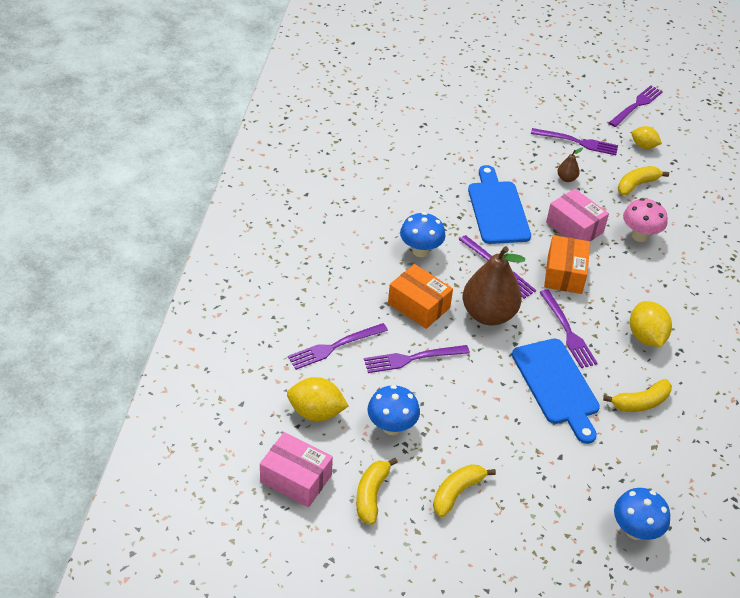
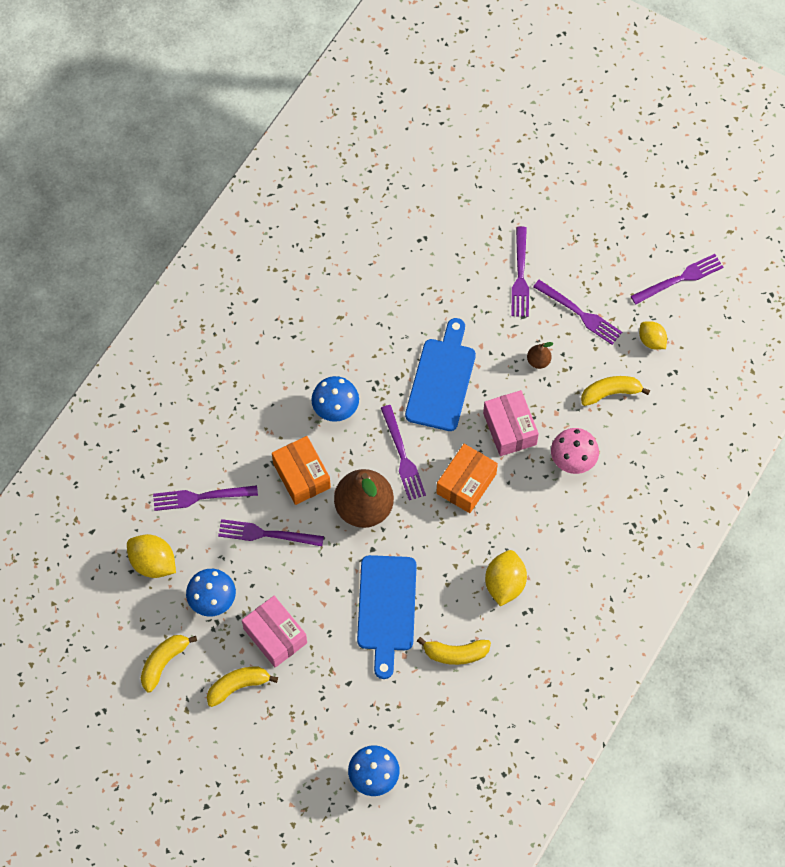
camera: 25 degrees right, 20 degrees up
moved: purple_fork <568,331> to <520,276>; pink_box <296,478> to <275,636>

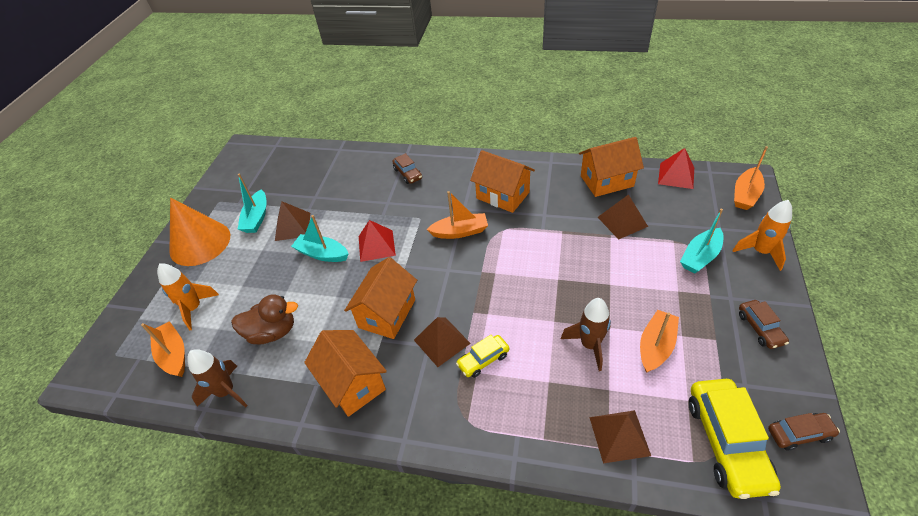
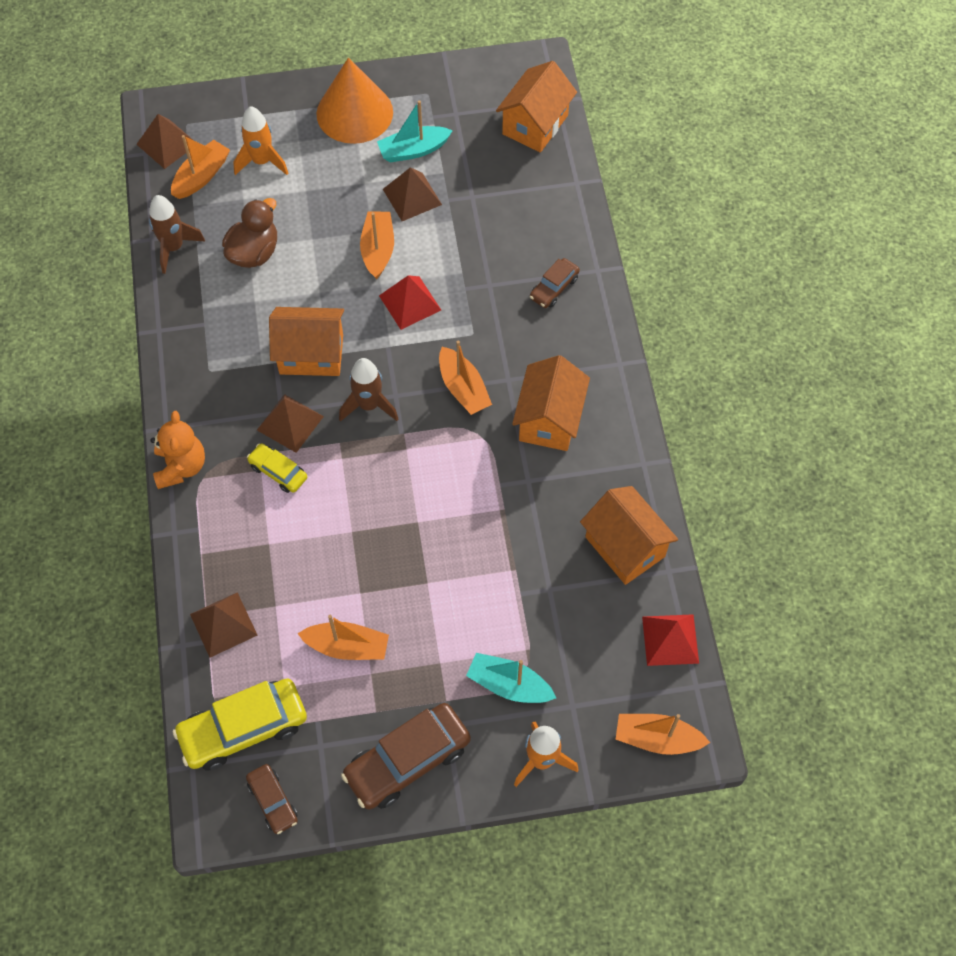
camera: 65 degrees right, 15 degrees up
added: orange_teddy_bear <181,466>
moved: brown_pyramid <622,221> to <167,144>; brown_rocket <589,345> to <369,405>; orange_house <353,384> to <535,124>
recoloured: turquoise_boat <322,254> to orange_boat <378,250>
turned: brown_duck <272,332> = <254,252> 120 degrees counterclockwise
resized: brown_car <760,328> = <407,760> x1.87

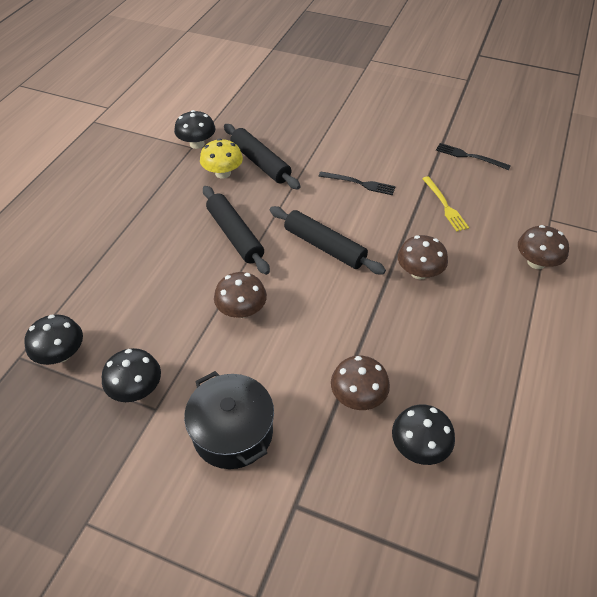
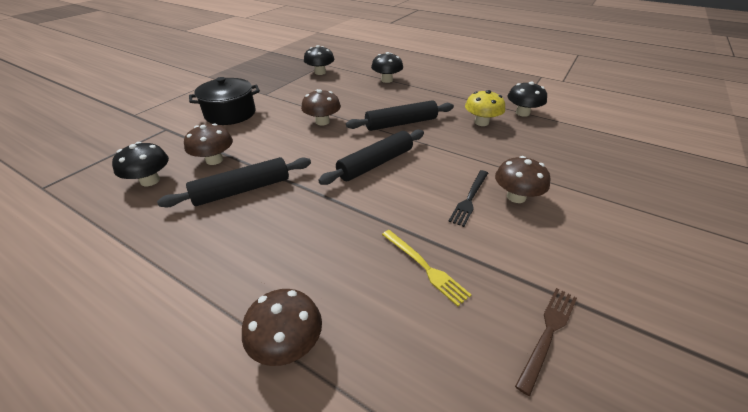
camera: 100 degrees right, 10 degrees down
moved: black_rolling_pin <260,163> to <242,190>; brown_mushroom <419,272> to <516,197>; black_mushroom <136,389> to <386,80>
recoloured: black_fork <469,156> to brown_fork <548,333>
turned: yellow_fork <445,205> = <425,267> 120 degrees counterclockwise

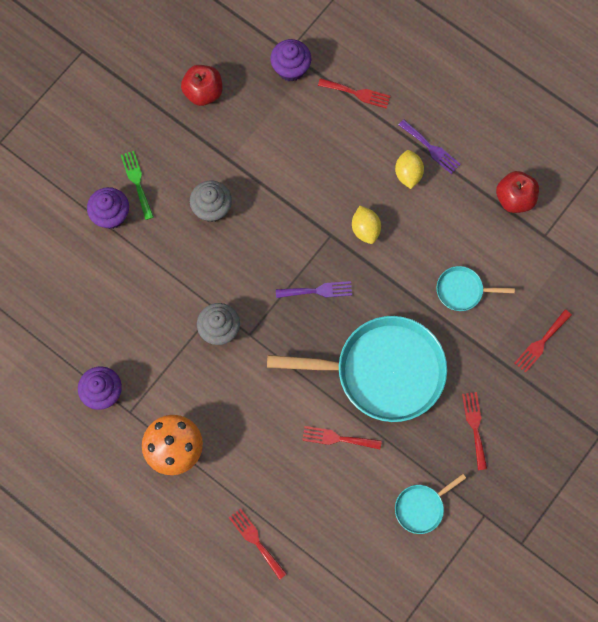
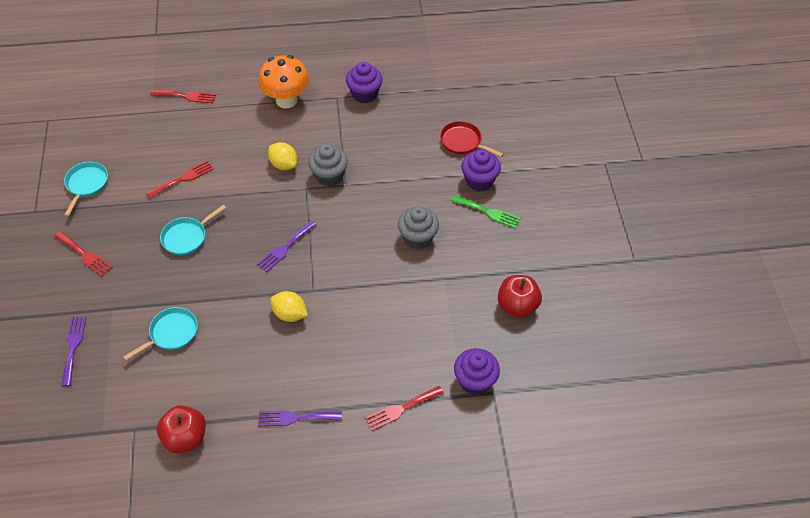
camera: 135 degrees right, 20 degrees down
added: red_pan <463,142>
moved: yellow_lemon <408,174> to <283,165>
recoloured: red_fork <541,343> to purple_fork <73,347>
resized: turquoise_pan <383,371> = <187,237> x0.44

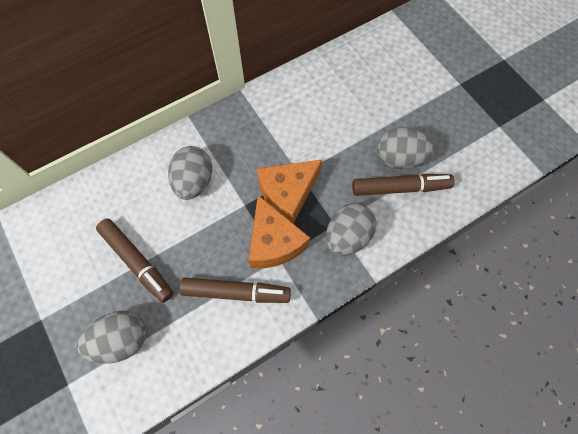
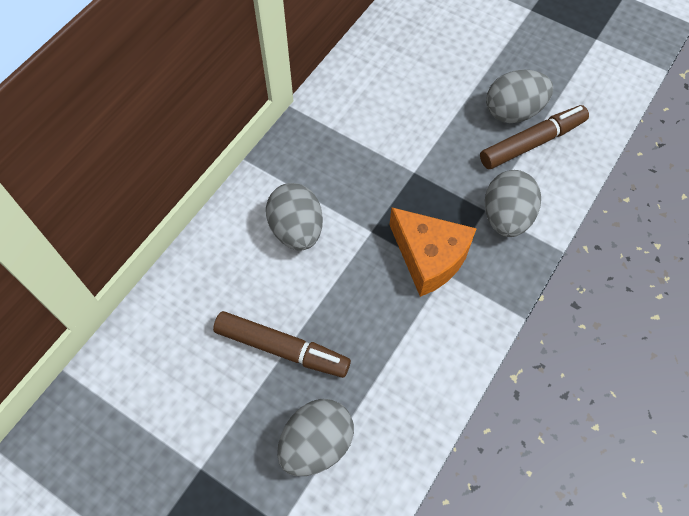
camera: 25 degrees left, 5 degrees down
removed: orange_cheese <288,193>; brown_marker <236,292>

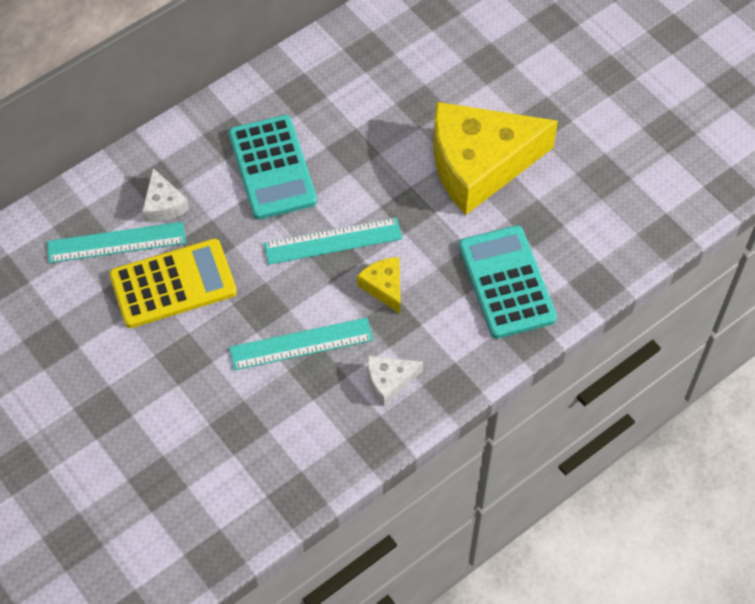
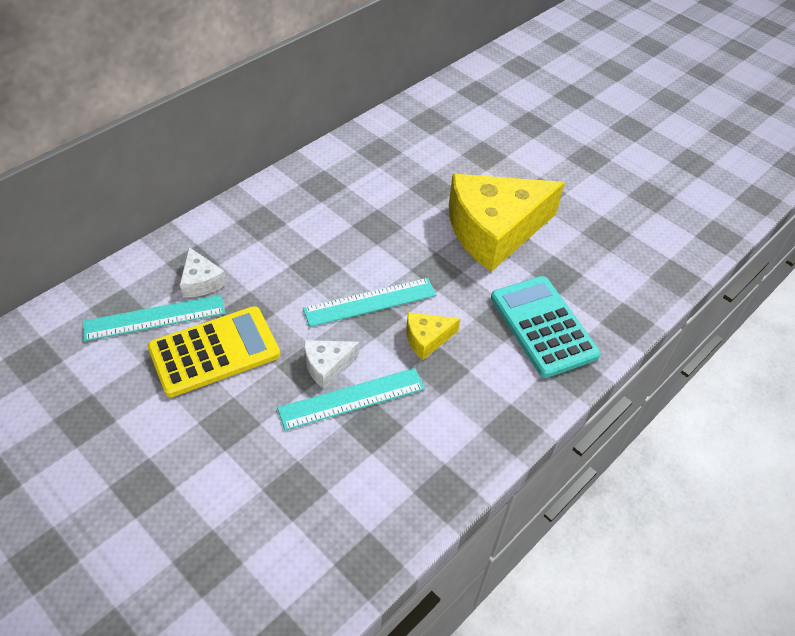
camera: 10 degrees left, 10 degrees down
removed: turquoise_calculator <272,168>
moved: white_cheese <389,381> to <327,365>
turned: yellow_cheese <384,287> = <426,338> 75 degrees counterclockwise

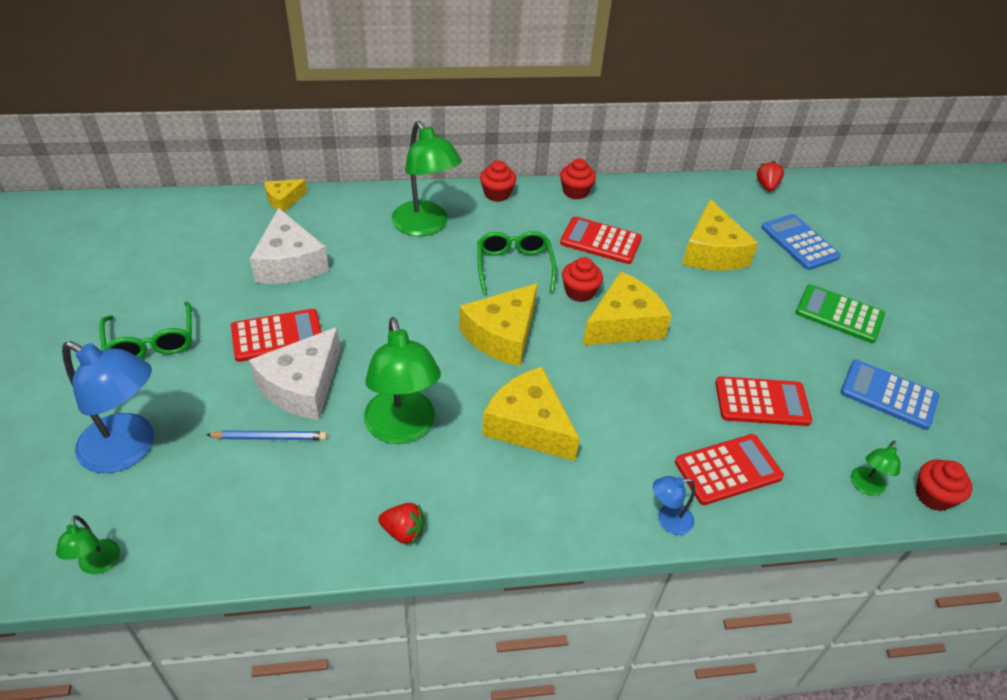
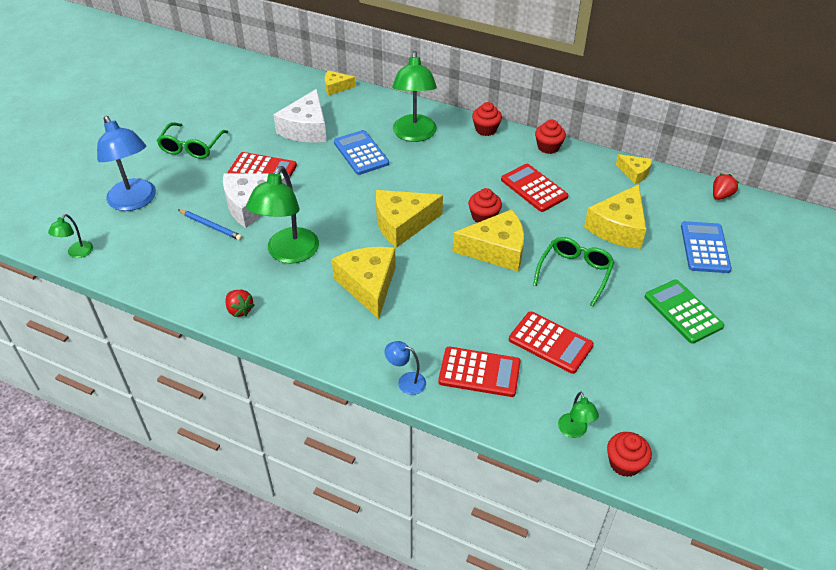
camera: 35 degrees right, 0 degrees up
added: yellow_cheese <634,173>
moved: green_glasses <514,266> to <575,273>; blue_calculator <888,395> to <361,153>
turned: green_lamp <865,487> = <574,431> 75 degrees counterclockwise

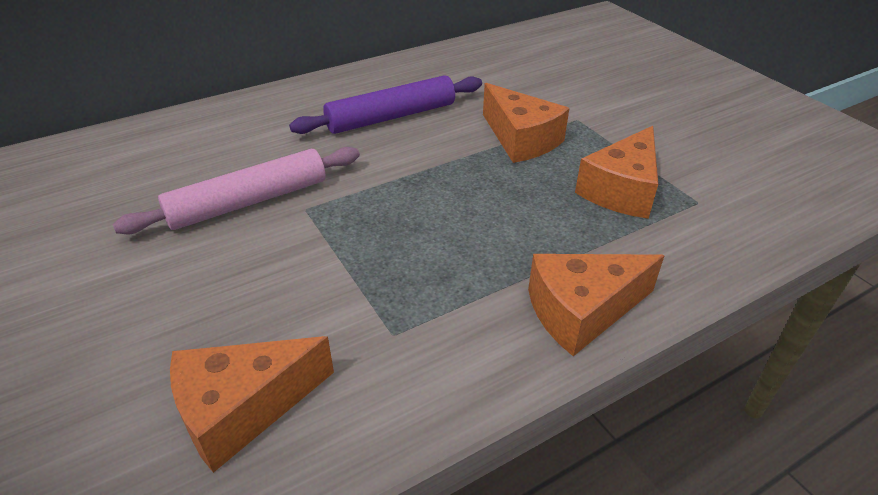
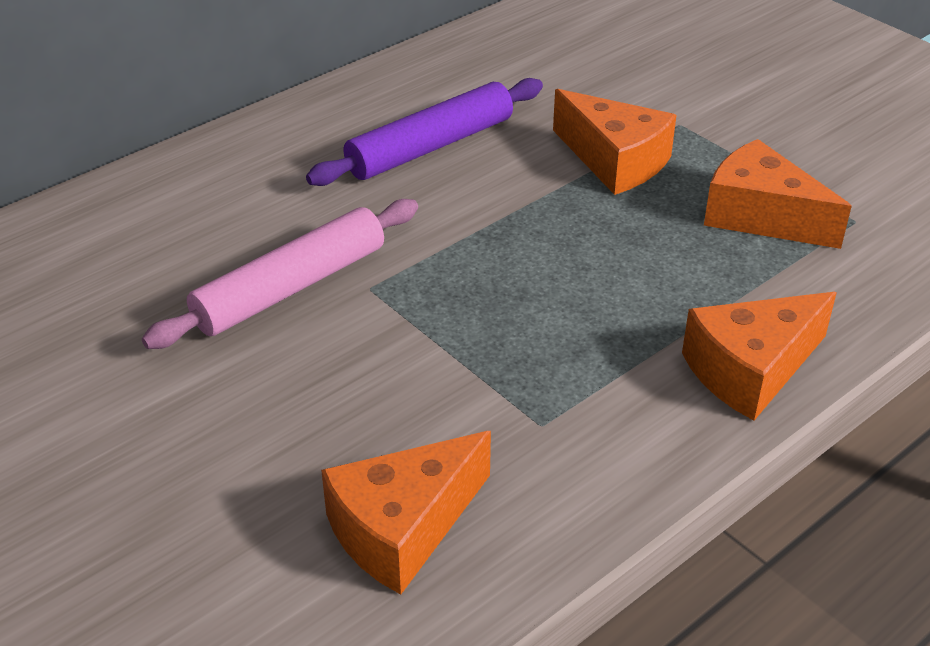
camera: 10 degrees left, 0 degrees up
turned: orange_cheese <621,190> = <760,216> 105 degrees clockwise

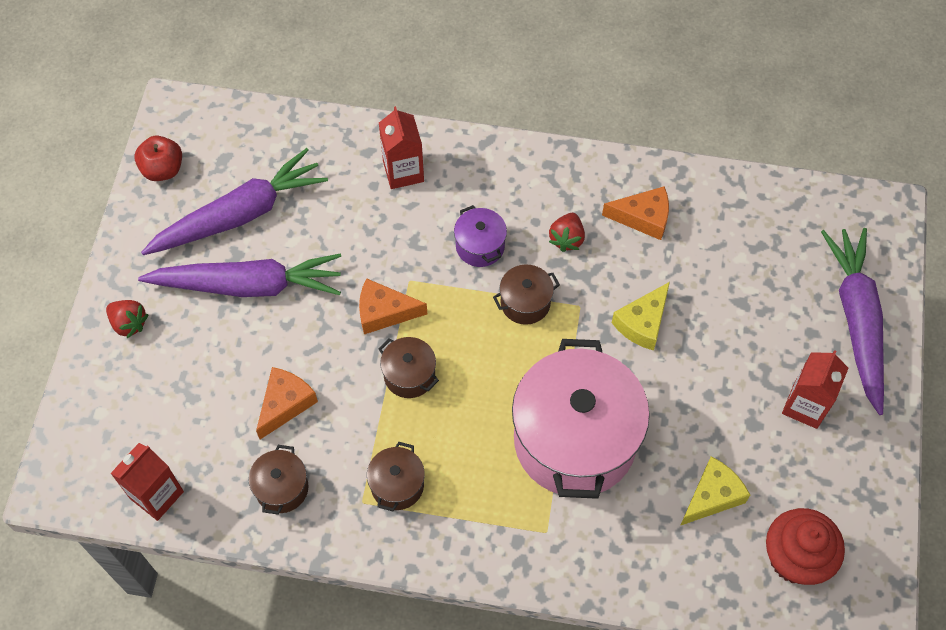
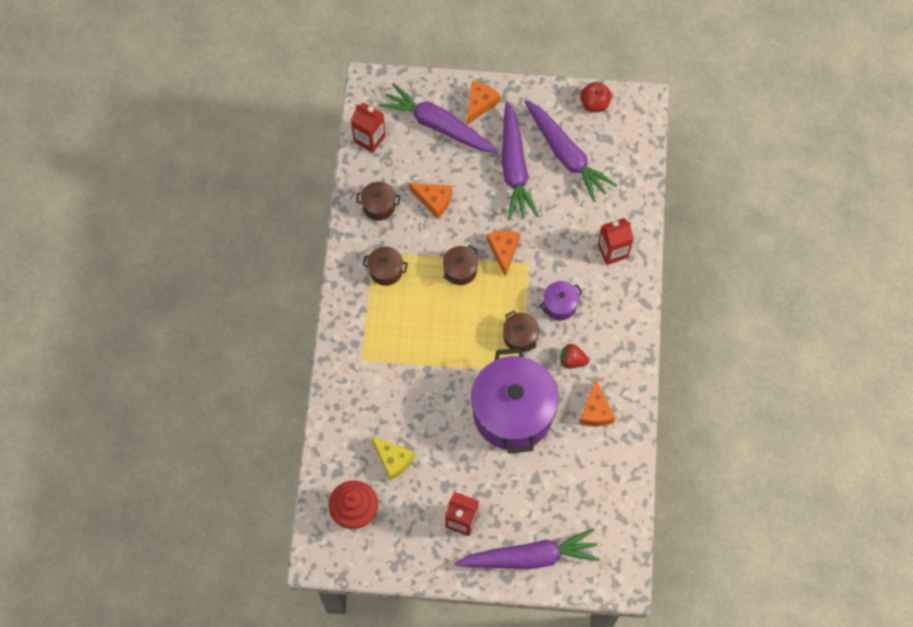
camera: 85 degrees right, 5 degrees up
removed: pink_pot <574,440>
added: purple_carrot <438,125>
replaced: yellow_cheese <642,323> to purple_pot <513,413>; red_strawberry <129,323> to orange_cheese <480,104>

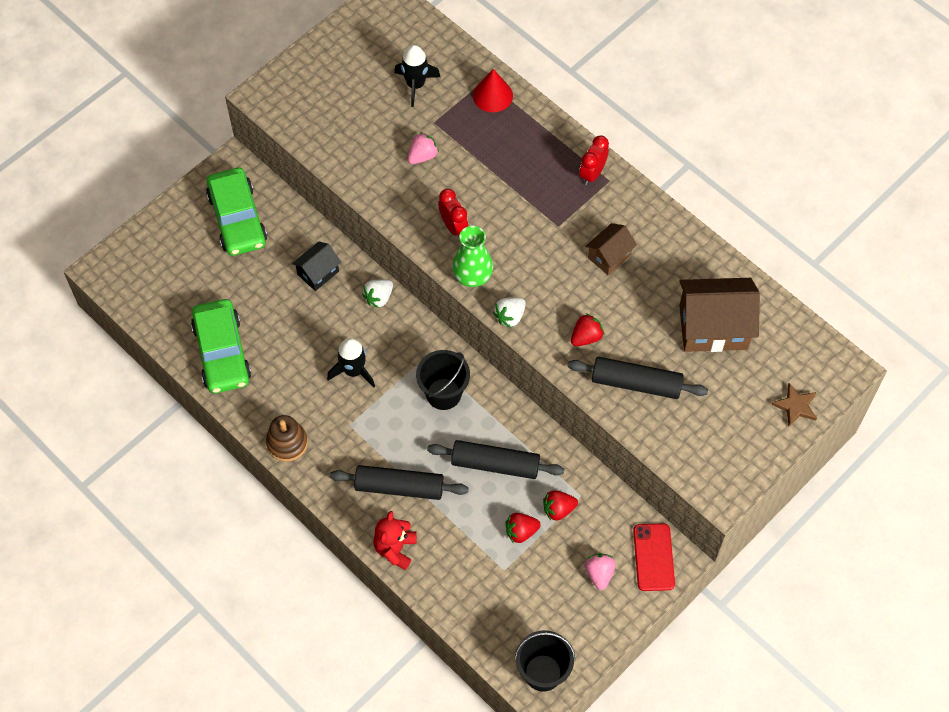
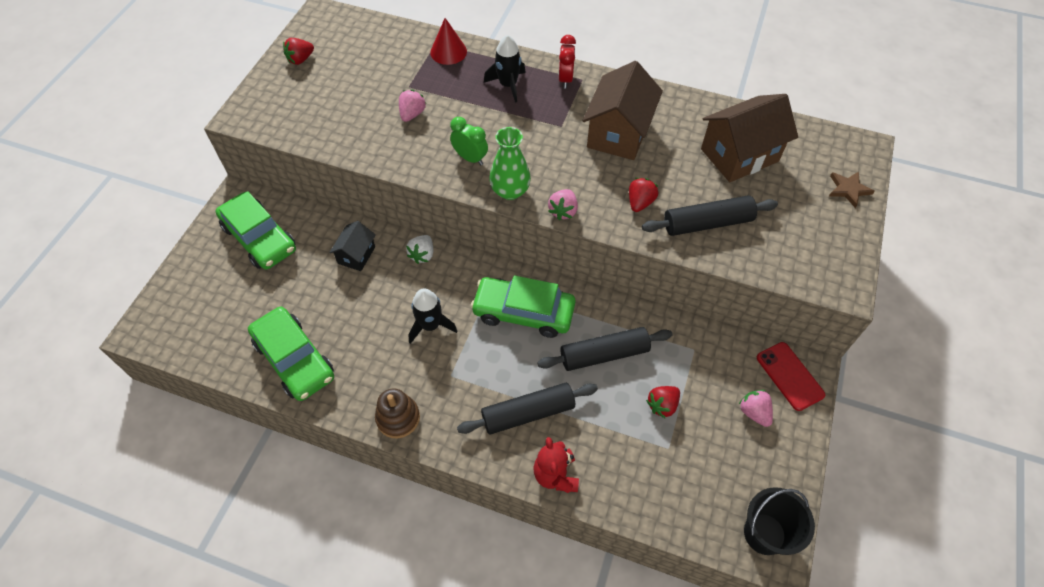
camera: 25 degrees left, 5 degrees down
moved: black_rocket <415,85> to <508,85>; red_strawberry <558,509> to <300,59>
replaced: black_bucket <443,394> to green_car <523,312>
recoloured: red_clock <453,227> to green_clock <470,158>; white_strawberry <510,316> to pink_strawberry <563,211>
resized: brown_house <609,256> = <618,133> x1.84

